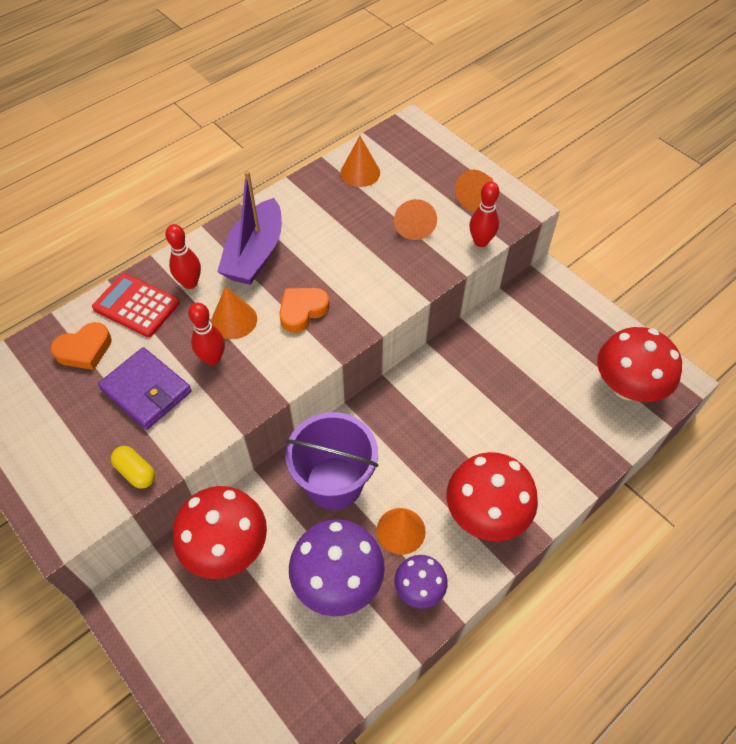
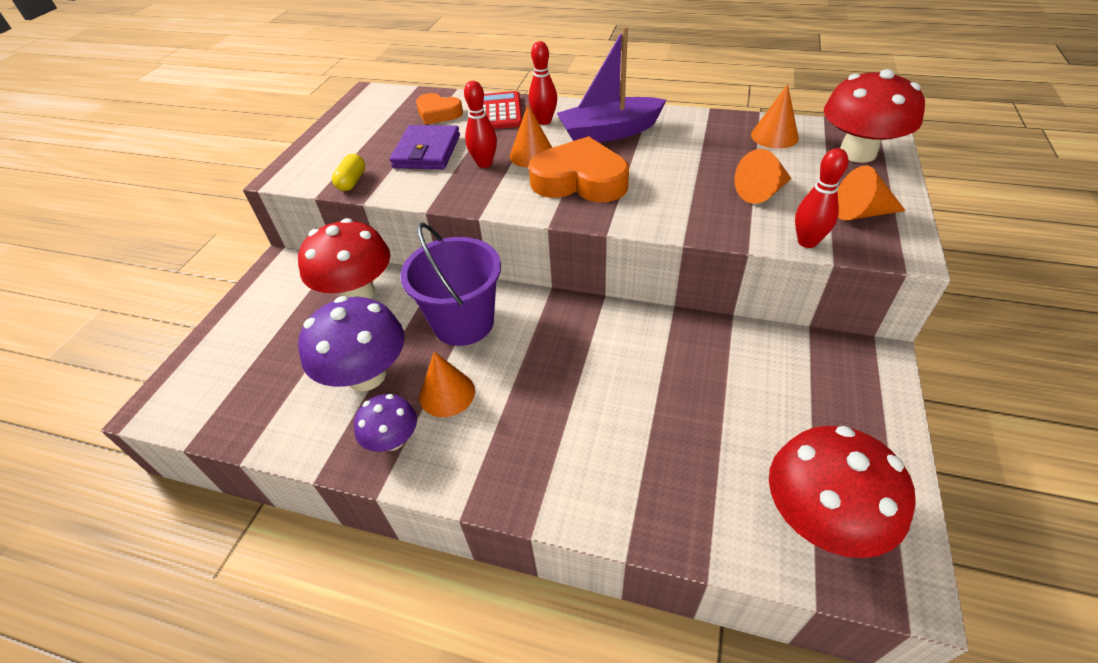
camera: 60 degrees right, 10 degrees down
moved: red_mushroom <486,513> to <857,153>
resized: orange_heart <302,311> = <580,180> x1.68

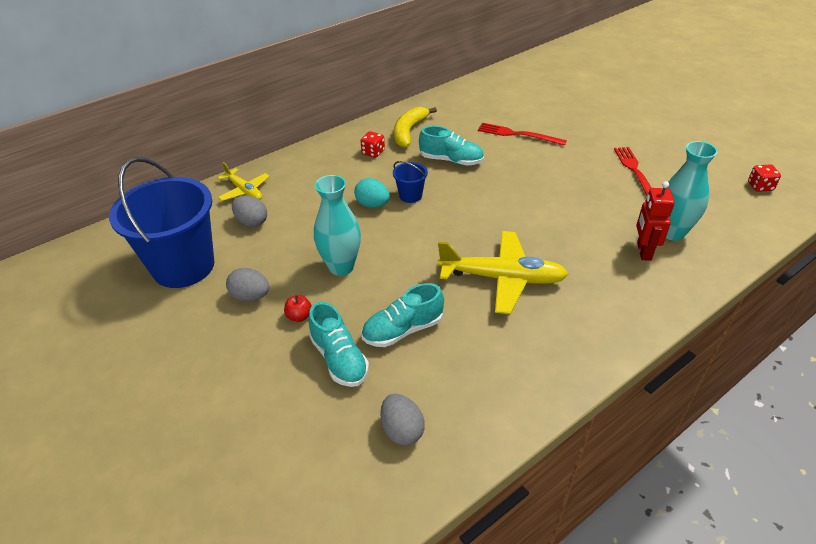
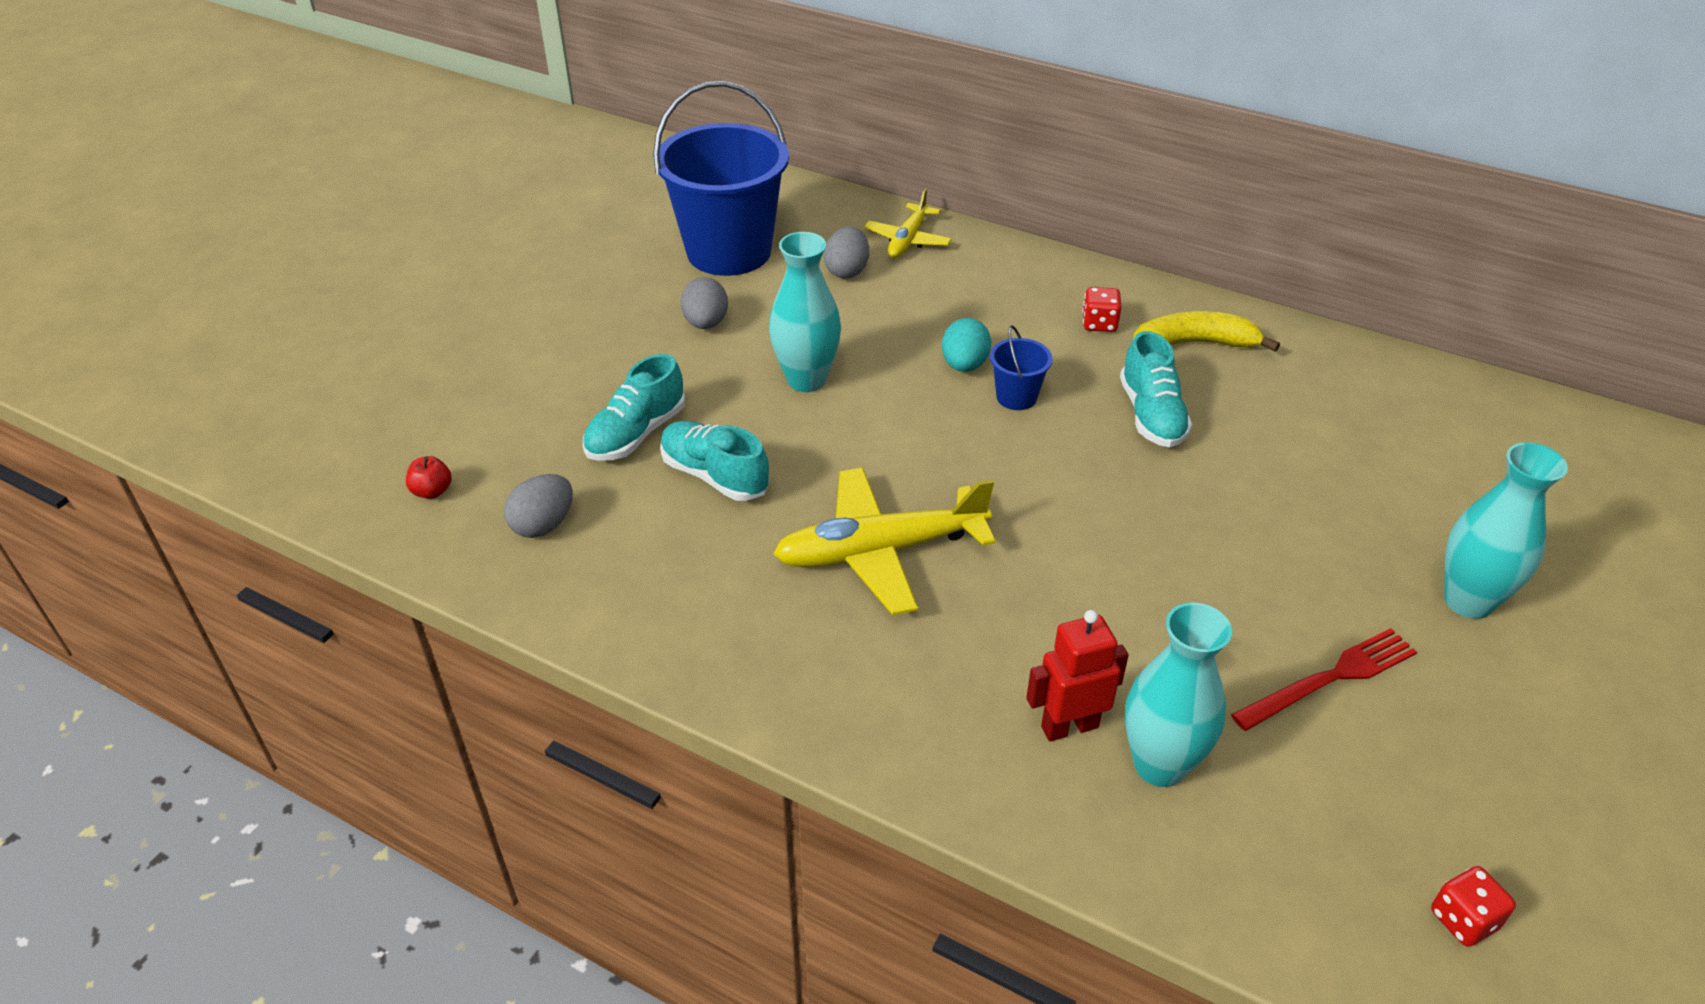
camera: 65 degrees right, 0 degrees up
removed: red_fork <518,134>
added: turquoise_vase <1468,601>
moved: red_apple <299,316> to <432,491>
turned: yellow_plane <502,278> = <880,551> 90 degrees clockwise

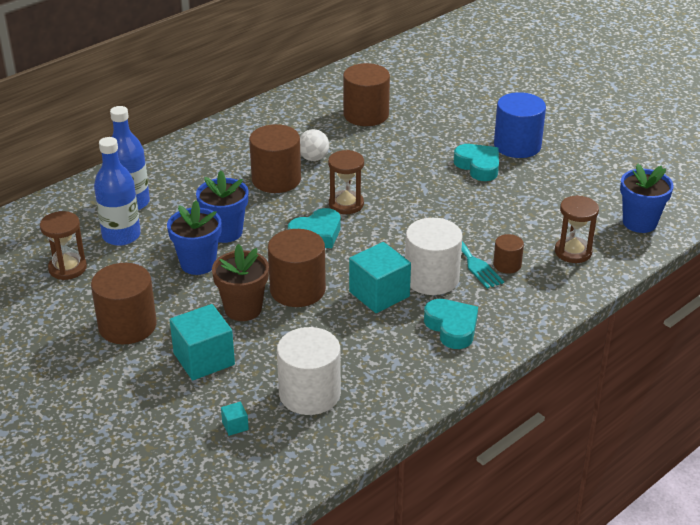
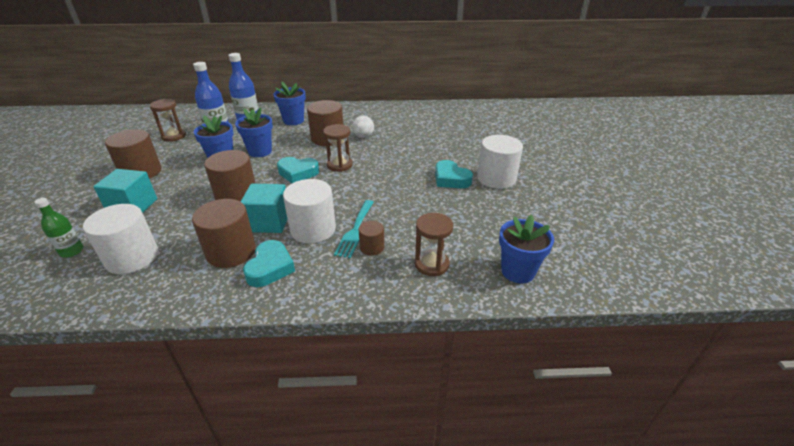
camera: 40 degrees right, 0 degrees up
removed: brown_flower_pot <243,309>
added: blue_flower_pot <293,121>
moved: brown_cylinder <366,115> to <231,252>
replaced: turquoise_cube <235,426> to green_bottle <72,251>
recoloured: blue_cylinder <517,145> to white_cylinder <496,178>
turned: turquoise_heart <478,166> = <451,179> 135 degrees clockwise

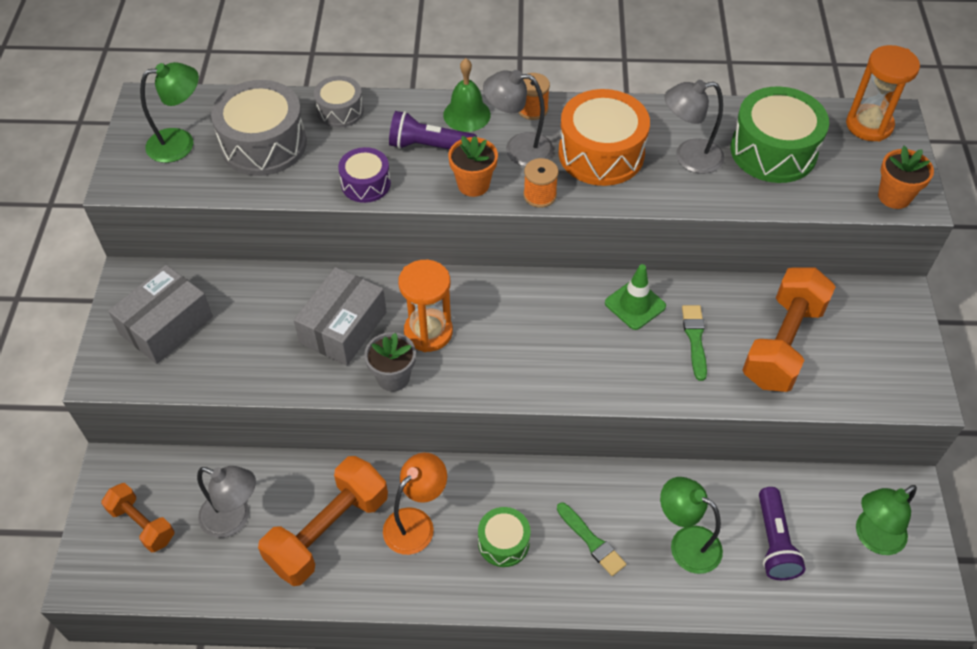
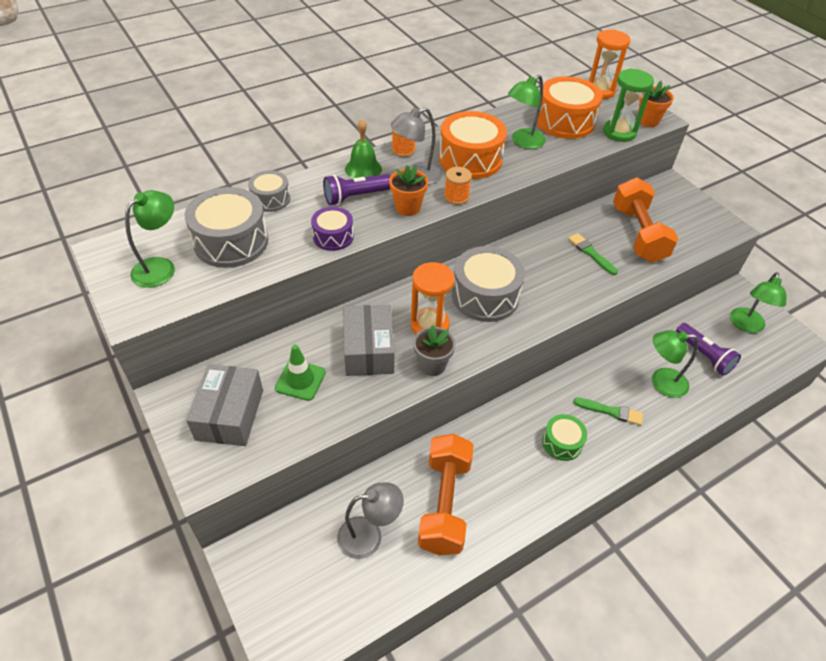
camera: 35 degrees left, 5 degrees down
removed: orange_lamp <416,523>; orange_dumbbell <142,524>
added: green_hourglass <619,132>; grey_drum <485,296>
moved: green_traffic_cone <635,305> to <300,380>
recoloured: grey_lamp <689,157> to green_lamp <523,142>; green_drum <773,151> to orange_drum <564,121>

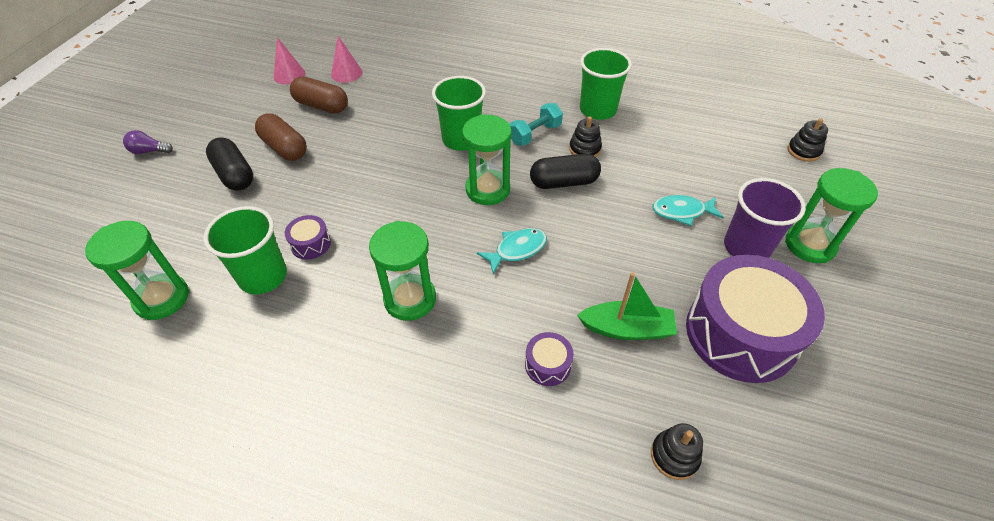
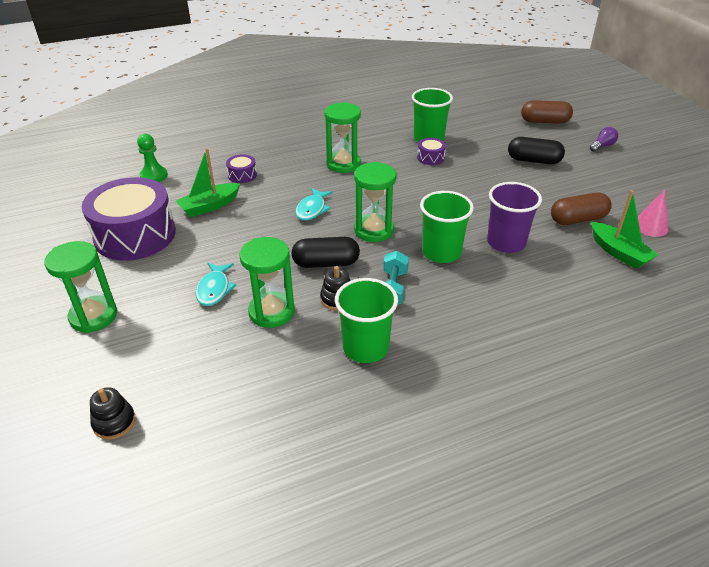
camera: 140 degrees right, 10 degrees down
moved: brown_capsule <284,148> to <544,121>; purple_cup <746,247> to <506,243>; green_hourglass <162,298> to <271,312>
replaced: pink_cone <346,73> to green_boat <619,252>; black_stacking_toy <674,456> to green_pawn <154,176>
turned: black_capsule <564,182> = <326,263> 45 degrees clockwise; turquoise_fish <682,212> = <214,289> 135 degrees clockwise

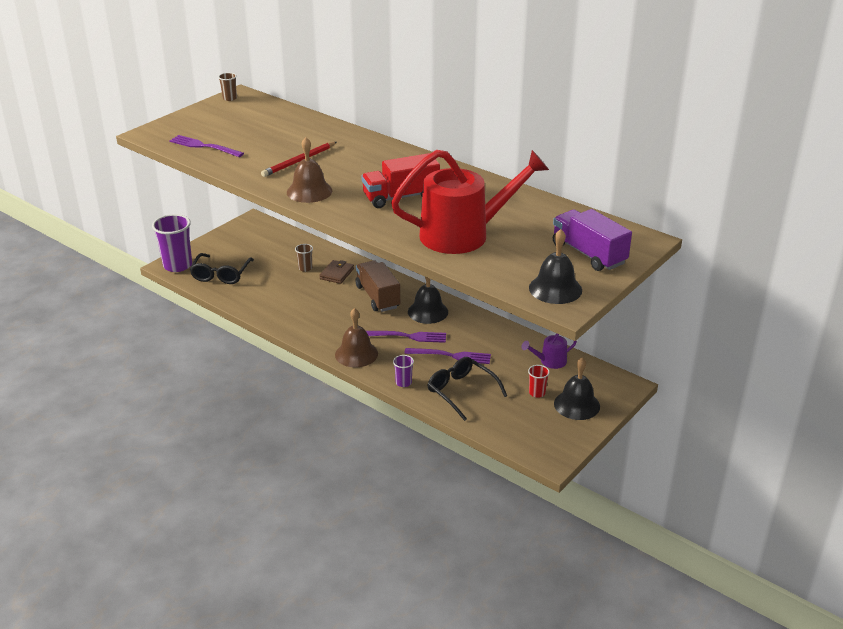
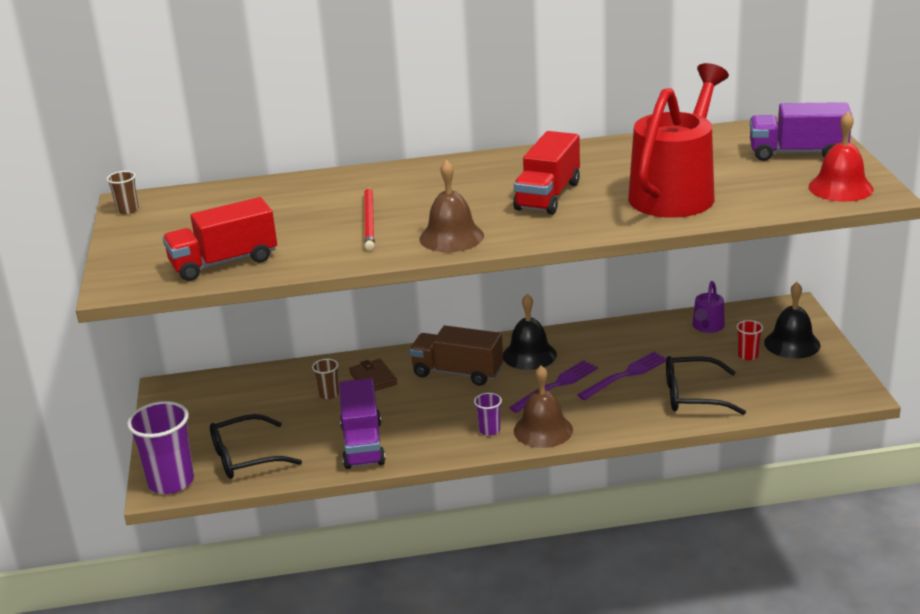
camera: 45 degrees left, 5 degrees down
added: purple_truck <362,444>
moved: purple_cup <403,382> to <489,430>
replaced: purple_fork <203,146> to red_truck <224,262>
recoloured: black_bell <555,289> to red_bell <840,188>
turned: black_glasses <221,274> = <245,457> 105 degrees clockwise

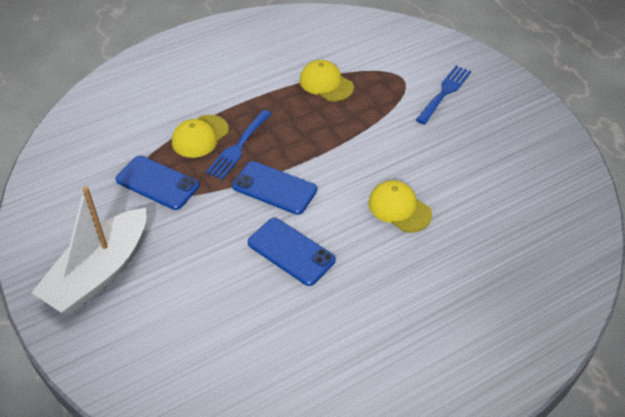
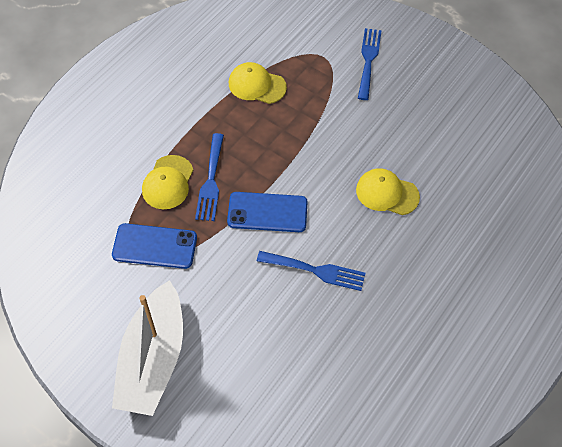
camera: 25 degrees left, 10 degrees up
replaced: blue_phone <291,251> to blue_fork <316,270>

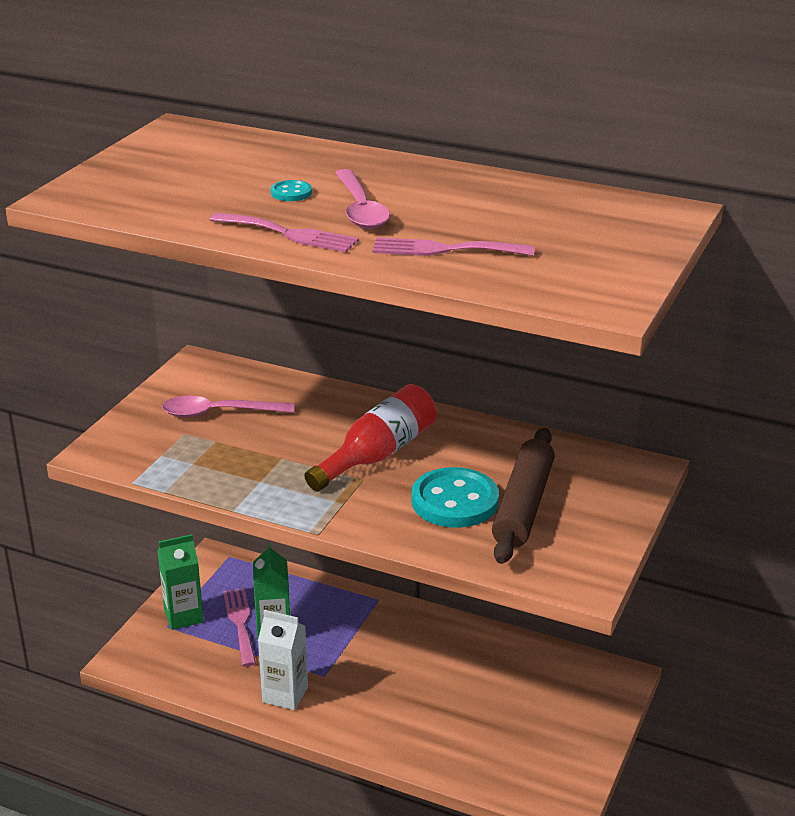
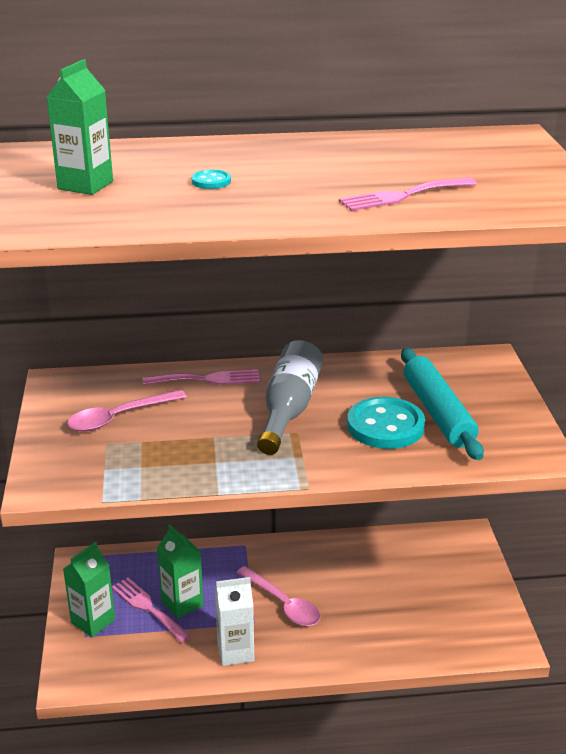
camera: 30 degrees left, 0 degrees up
added: green_carton <85,185>
moved: pink_spoon <360,209> to <283,604>; pink_fork <289,234> to <207,379>
recoloured: red_bottle <378,455> to grey_bottle <289,410>; brown_rolling_pin <523,506> to turquoise_rolling_pin <438,412>

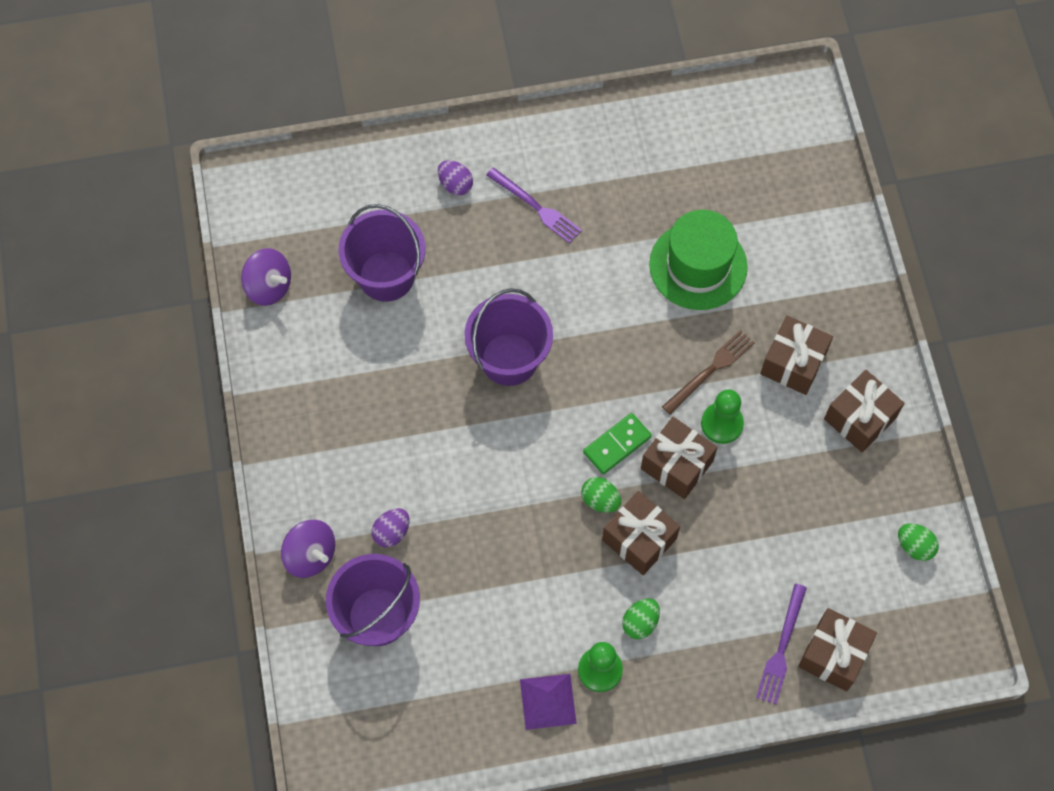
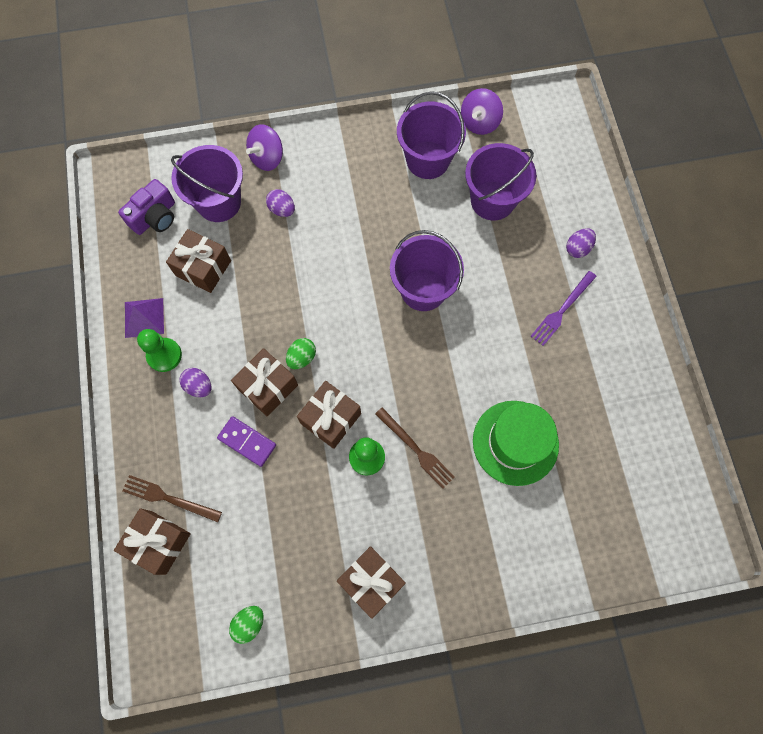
camera: 90 degrees right, 5 degrees up
removed: green_domino <617,444>
added: purple_bucket <428,160>; purple_camera <155,217>; purple_domino <247,442>
moved: brown_gift <793,363> to <203,268>
recoloured: purple_fork <781,648> to brown_fork <168,498>; green_egg <640,623> to purple_egg <199,386>

